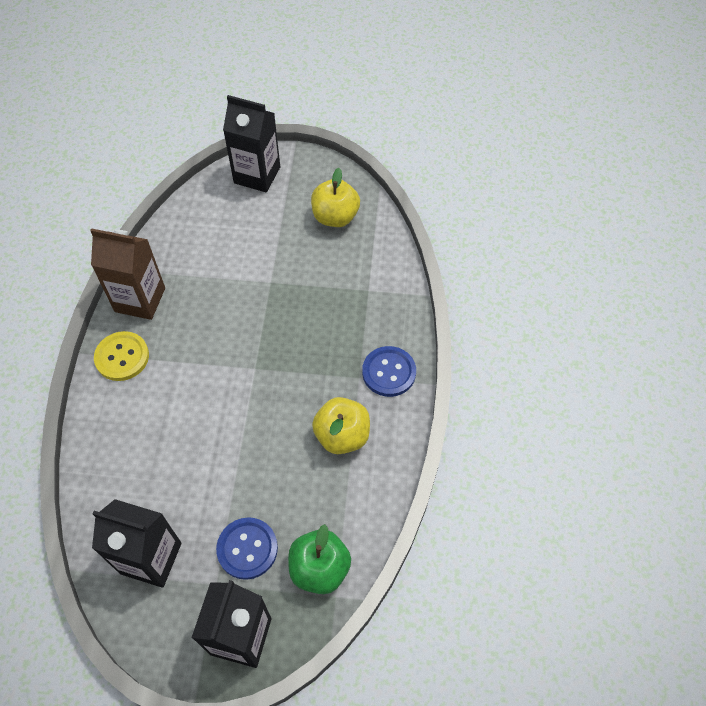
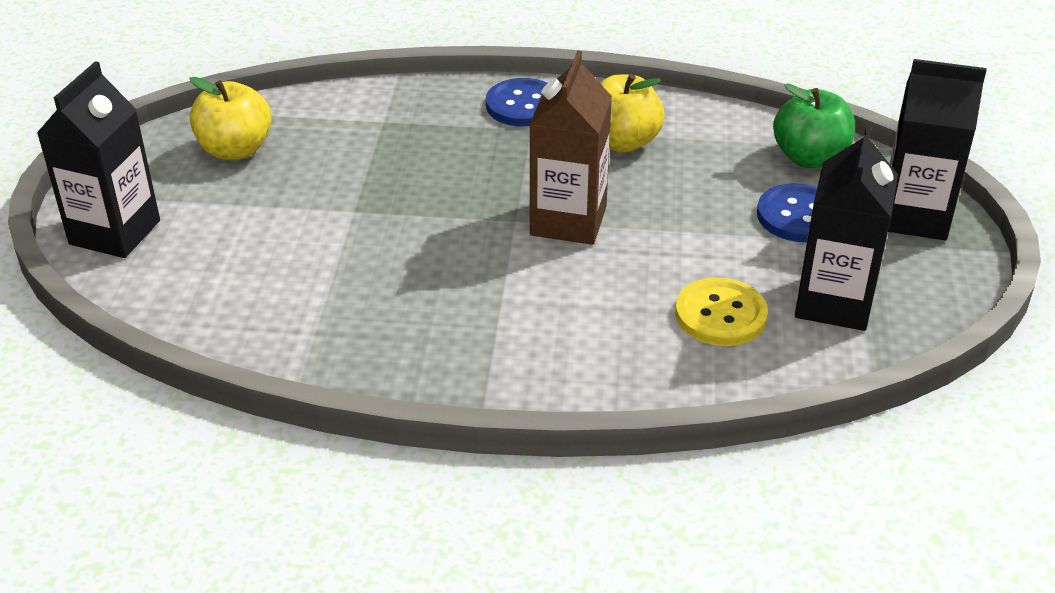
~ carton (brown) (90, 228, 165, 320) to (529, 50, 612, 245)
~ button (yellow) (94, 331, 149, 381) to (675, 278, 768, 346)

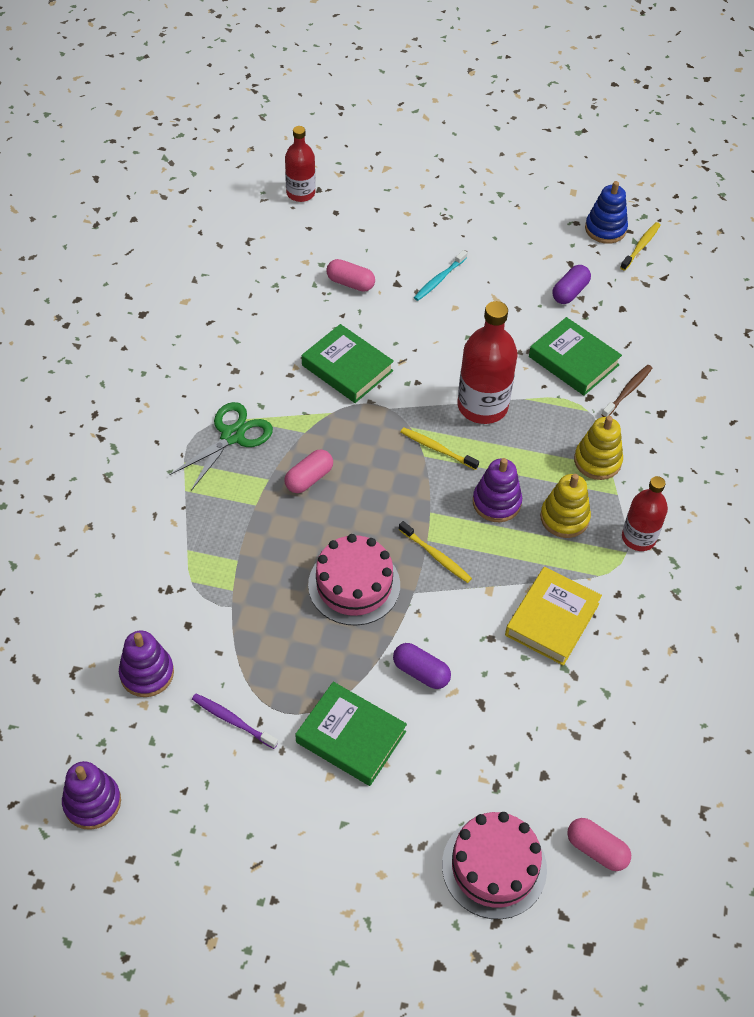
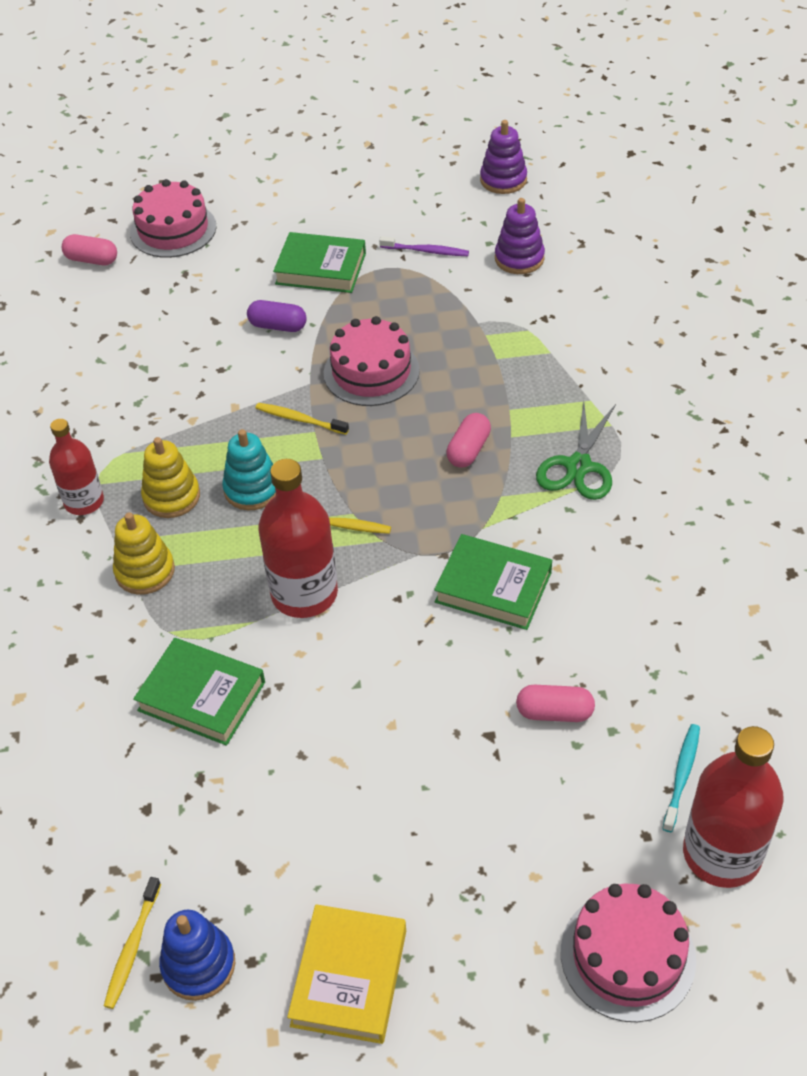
~ stacking toy (purple) (473, 458, 522, 522) to stacking toy (turquoise) (222, 429, 276, 510)
~ book (yellow) (505, 567, 602, 666) to (287, 904, 406, 1044)
+ cake (pink) (561, 884, 696, 1022)
~ toothbrush (turquoise) (414, 250, 467, 301) to (662, 724, 700, 832)
~ bottle (red) (285, 126, 316, 202) = (683, 726, 784, 888) x1.57
- capsule (purple) (552, 265, 591, 304)
- toothbrush (brown) (601, 365, 652, 417)

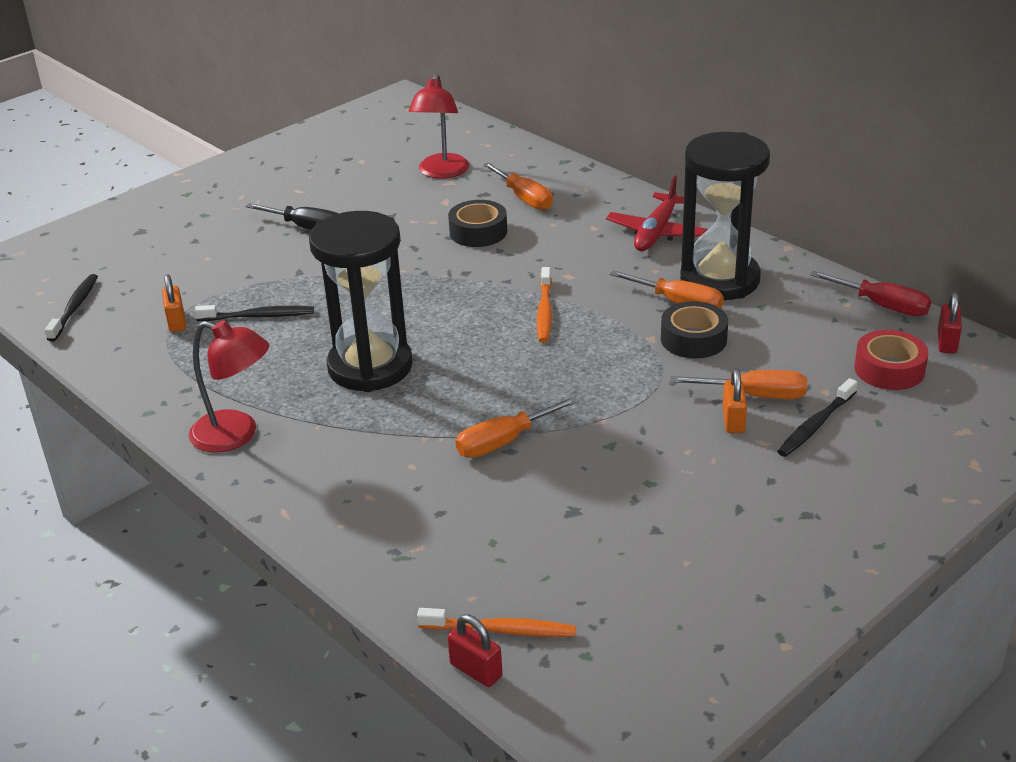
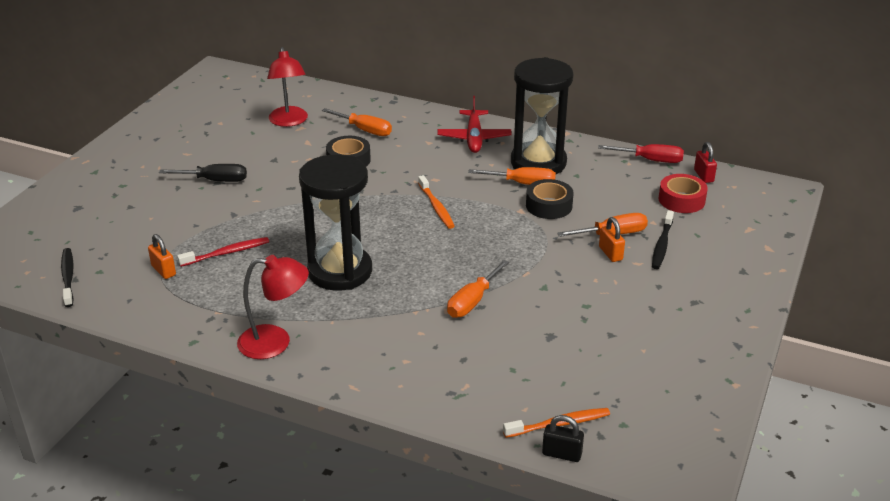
~ toothbrush (black) (194, 305, 314, 321) to toothbrush (red) (177, 237, 269, 267)
~ padlock (red) (447, 614, 503, 687) to padlock (black) (542, 415, 584, 462)

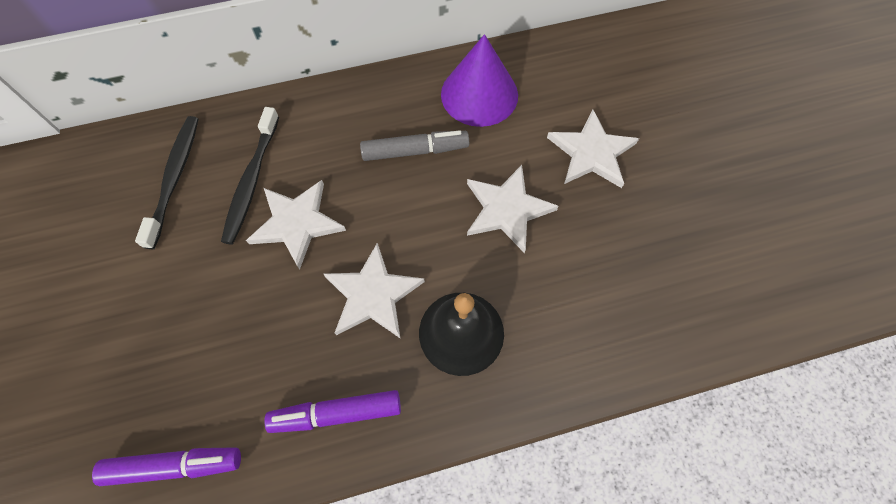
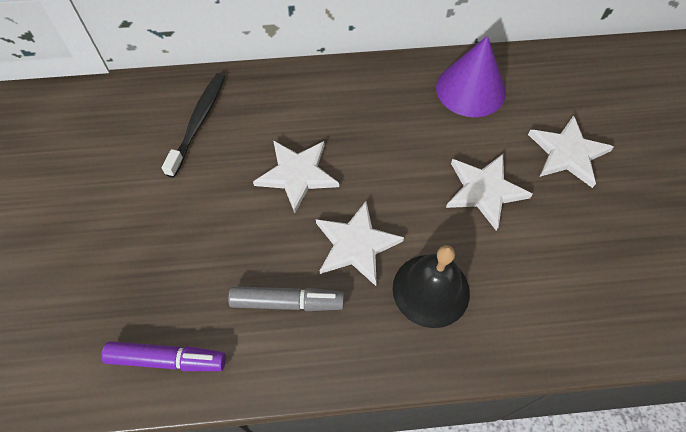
~ marker (grey) (360, 130, 469, 161) to (228, 286, 344, 311)
- toothbrush (black) (221, 107, 279, 245)
- marker (purple) (264, 390, 401, 433)

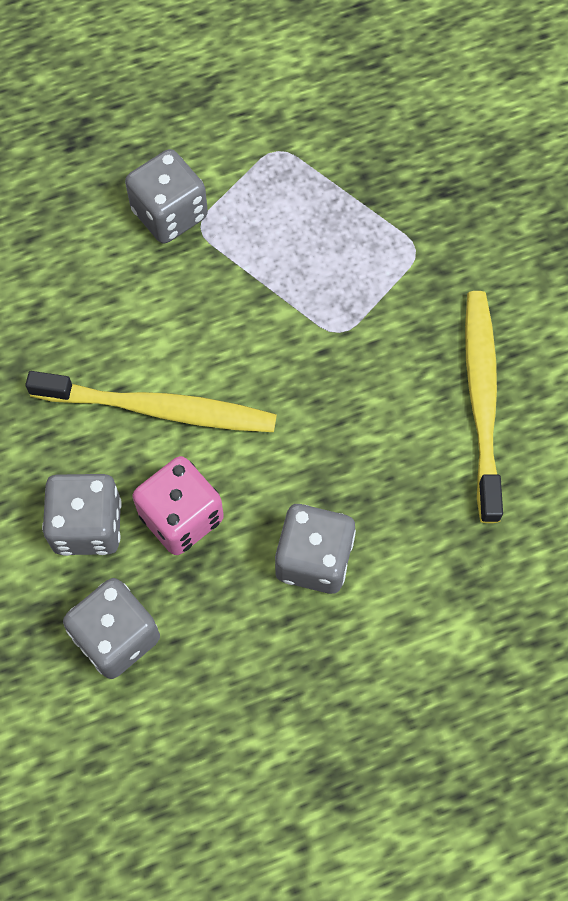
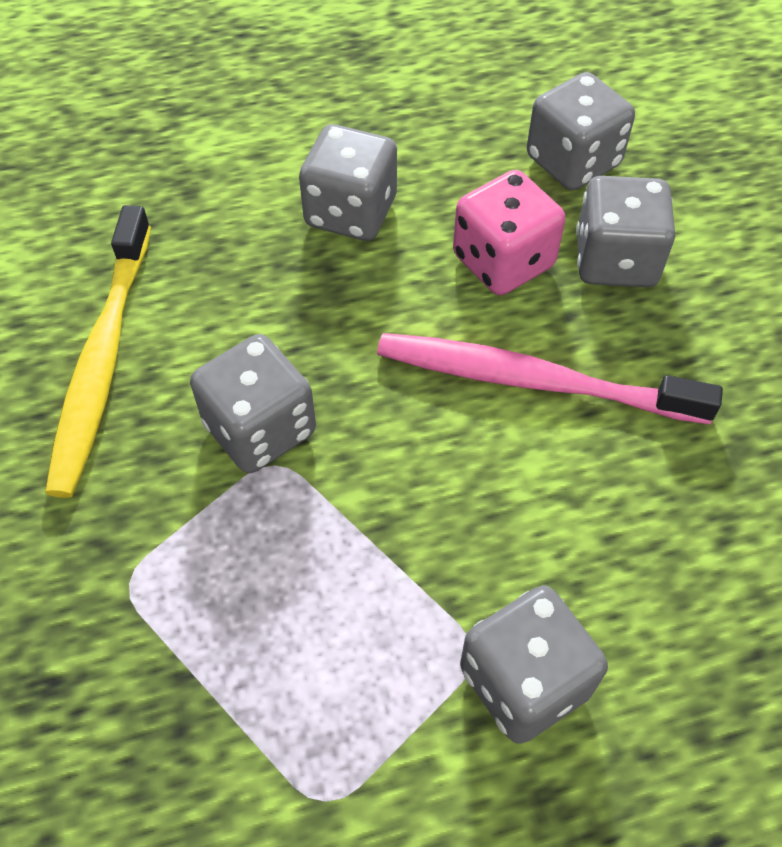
+ dice (grey) (190, 334, 316, 473)
~ toothbrush (yellow) (25, 371, 277, 432) to toothbrush (pink) (377, 333, 723, 424)

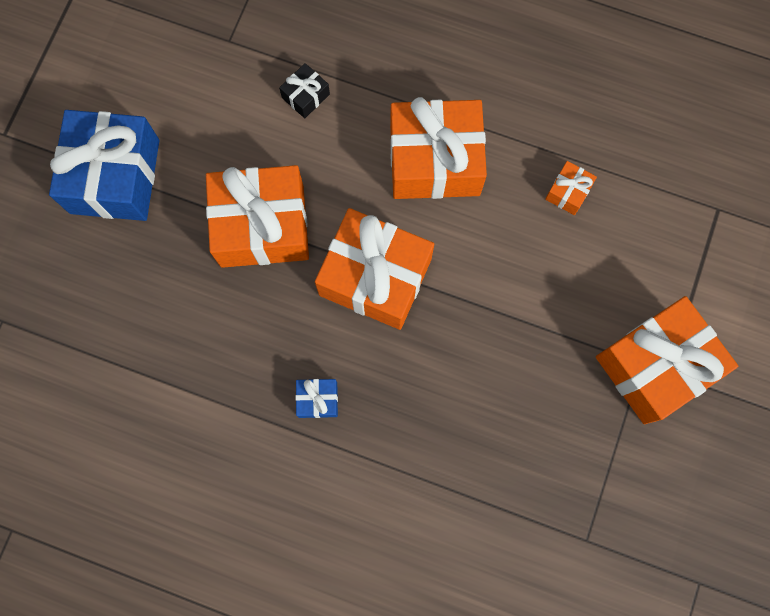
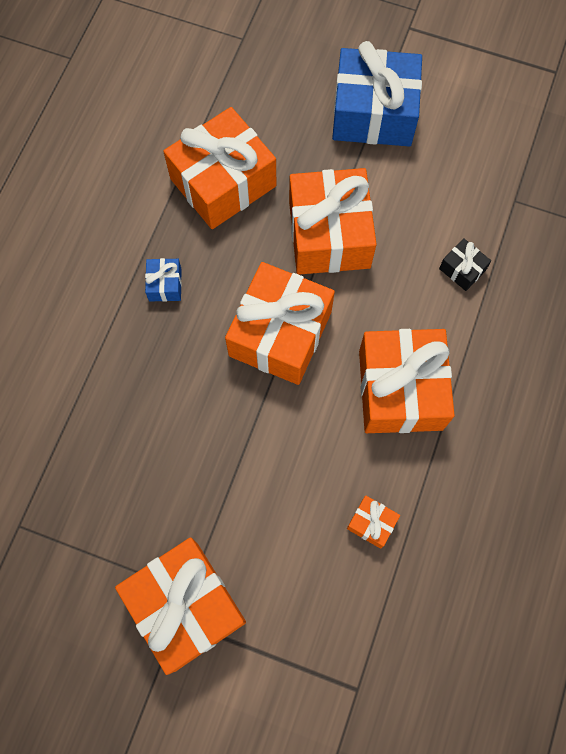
+ gift (orange) (163, 107, 276, 229)

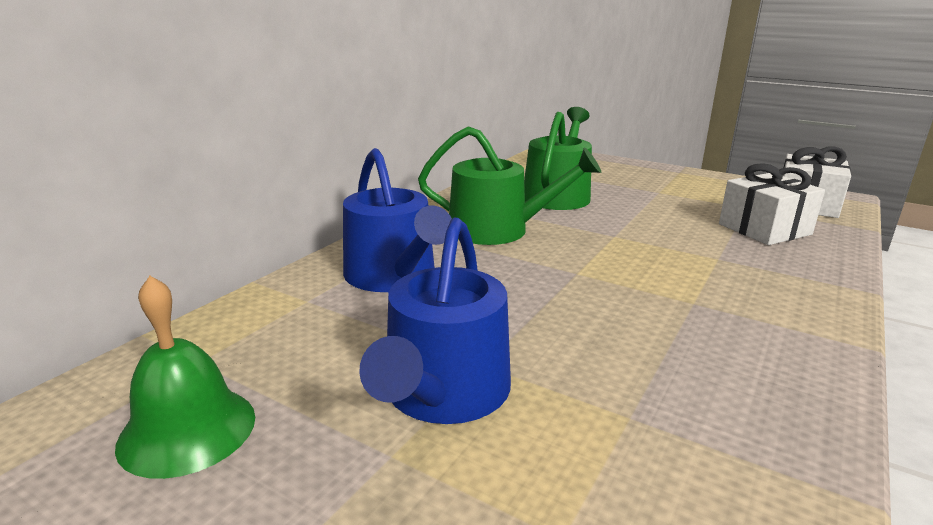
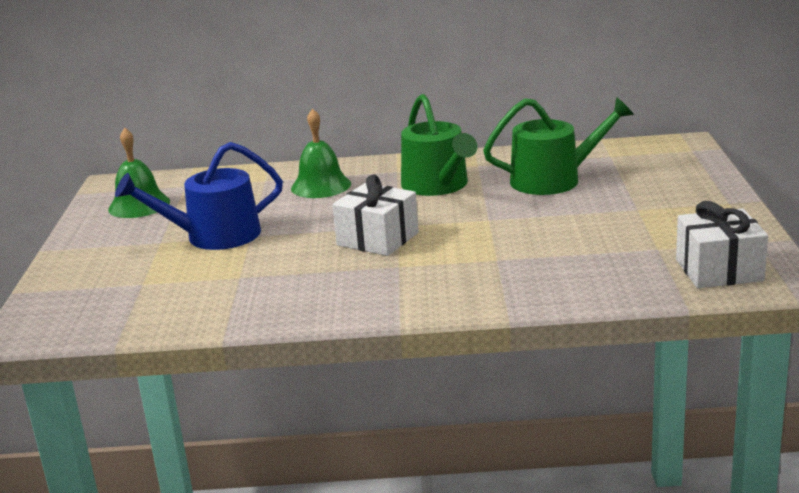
~ watering can (blue) (343, 148, 452, 292) to bell (green) (291, 109, 351, 198)
~ gift (white) (719, 163, 825, 245) to (332, 174, 419, 256)

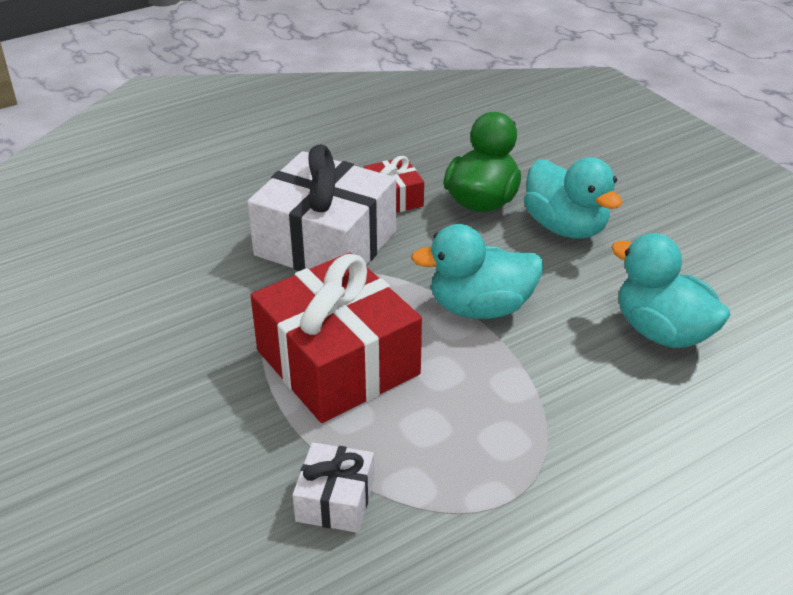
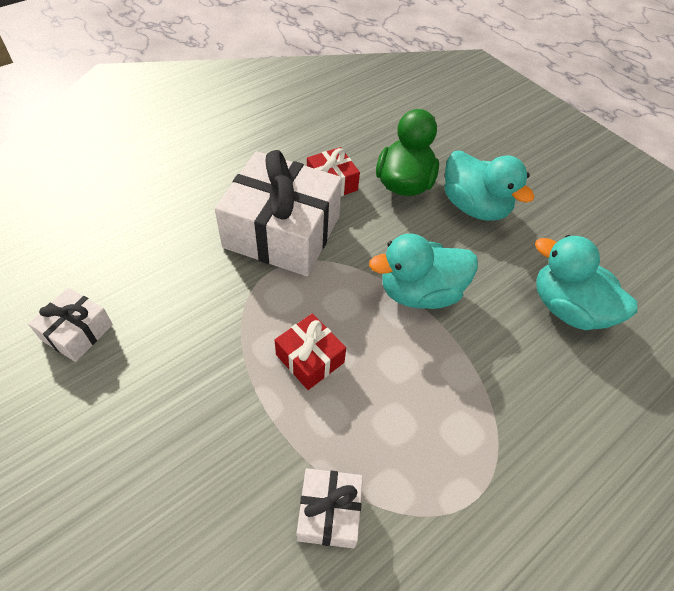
+ gift (white) (28, 287, 113, 362)
~ gift (red) (250, 252, 422, 423) = (275, 313, 346, 390) x0.48

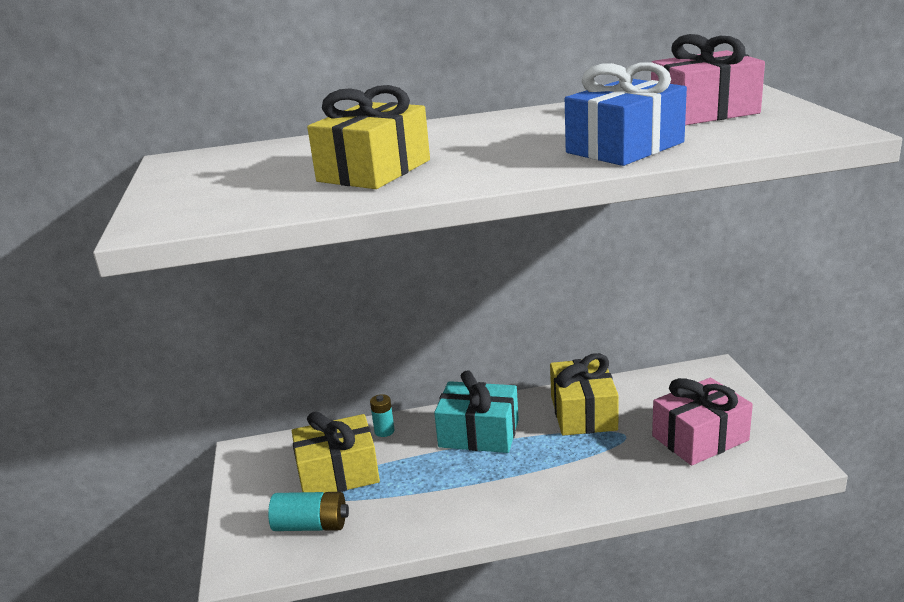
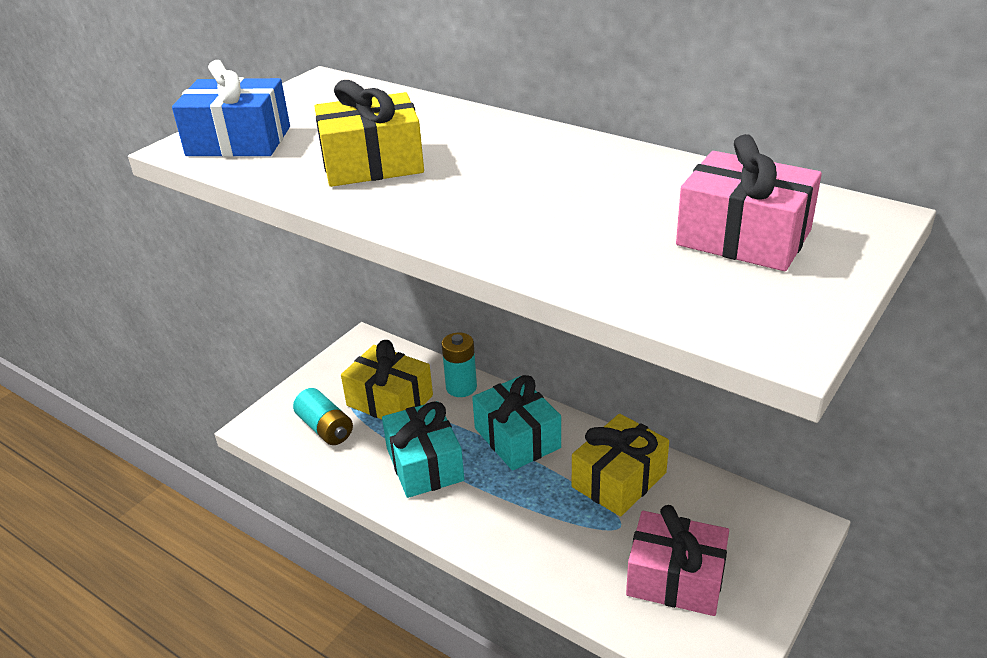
~ gift (blue) (565, 62, 687, 166) to (172, 60, 290, 157)
+ gift (turquoise) (382, 401, 464, 498)
~ battery (turquoise) (370, 394, 395, 437) = (441, 333, 477, 397) x1.57

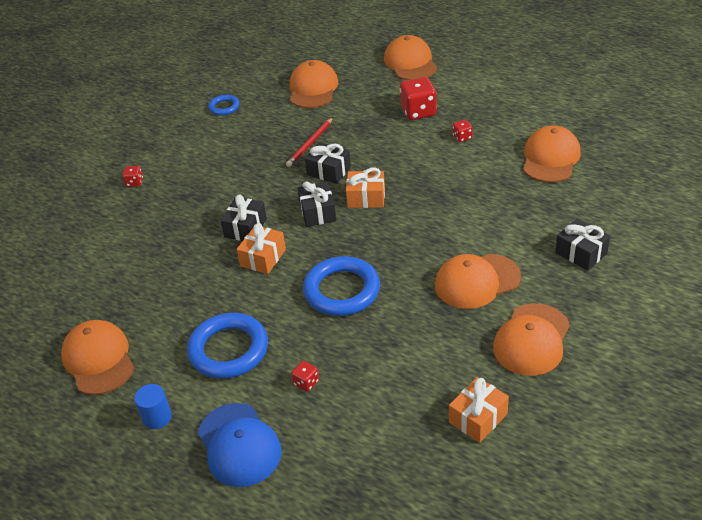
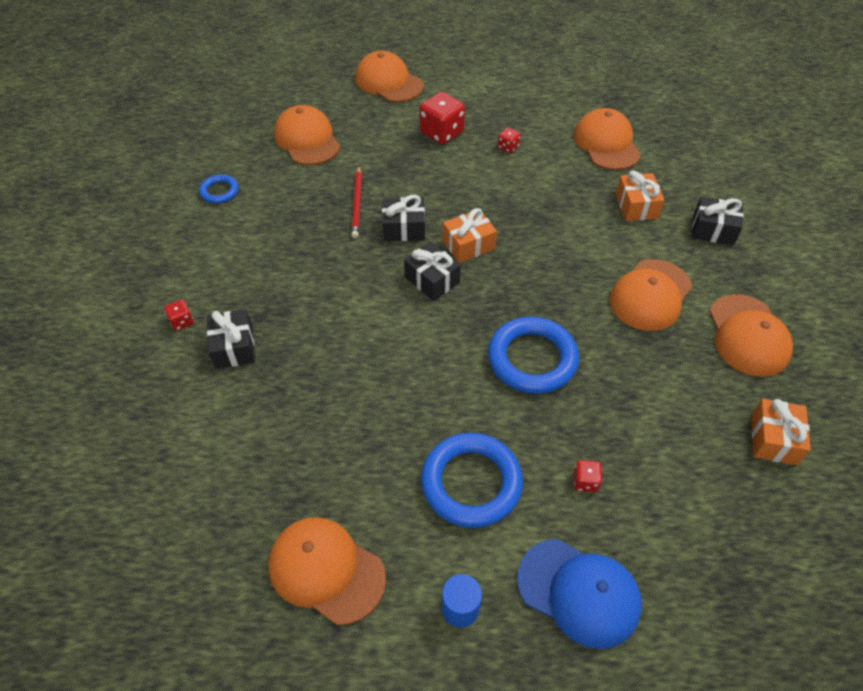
~ gift (black) (220, 194, 267, 241) to (207, 309, 255, 369)
~ gift (orange) (237, 223, 286, 274) to (616, 171, 665, 221)

